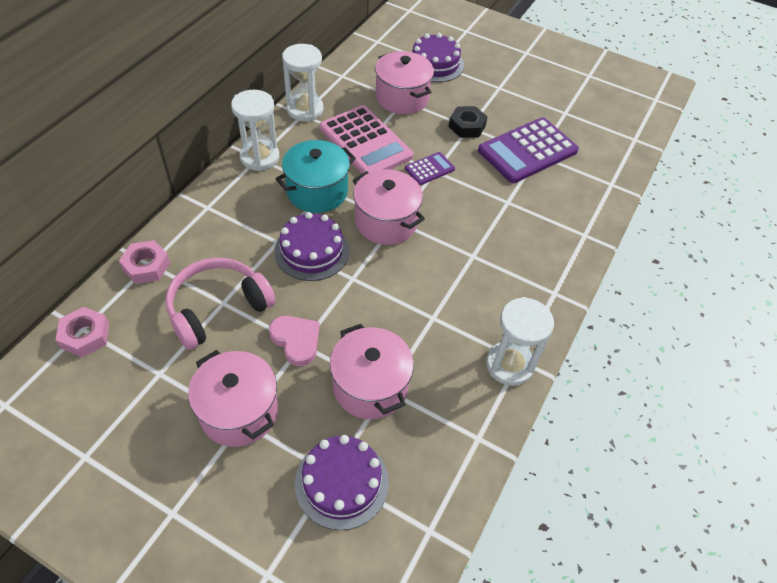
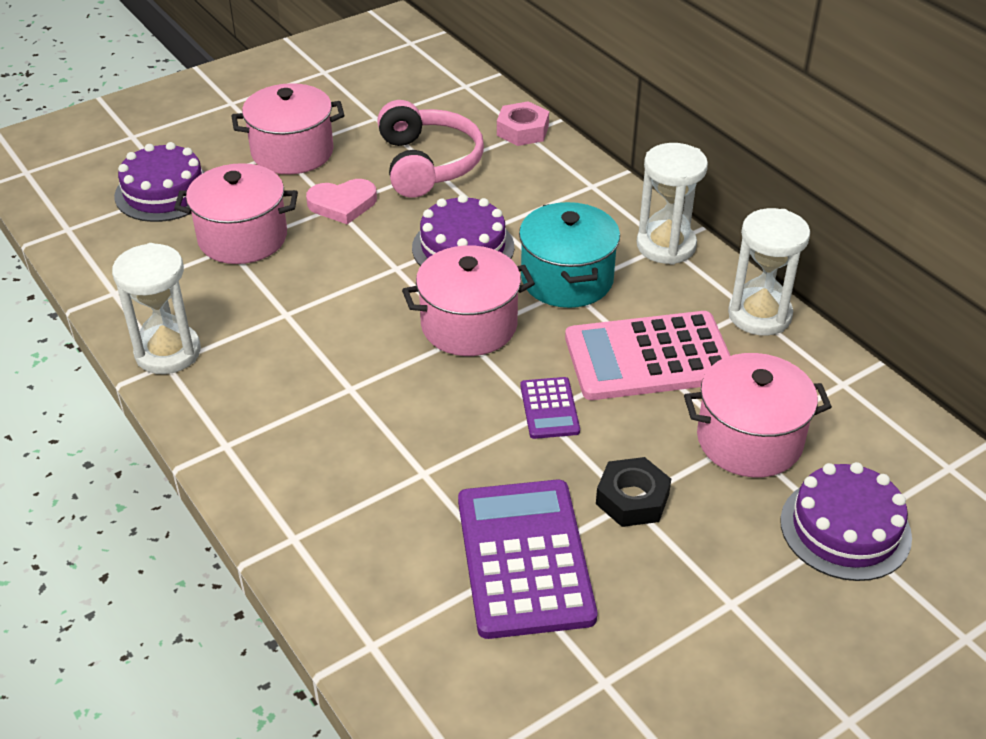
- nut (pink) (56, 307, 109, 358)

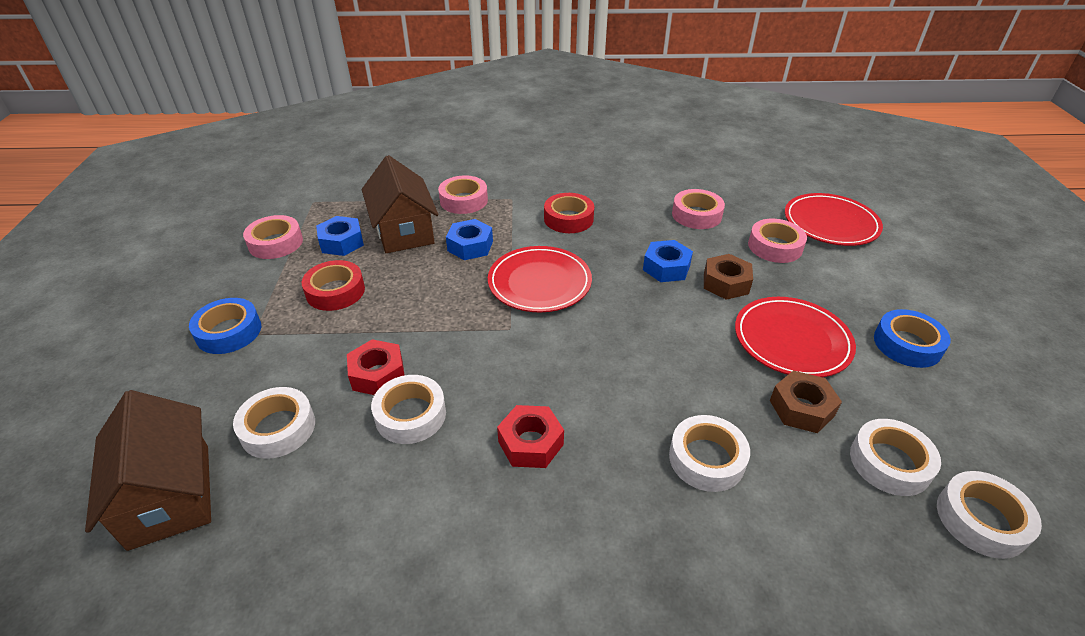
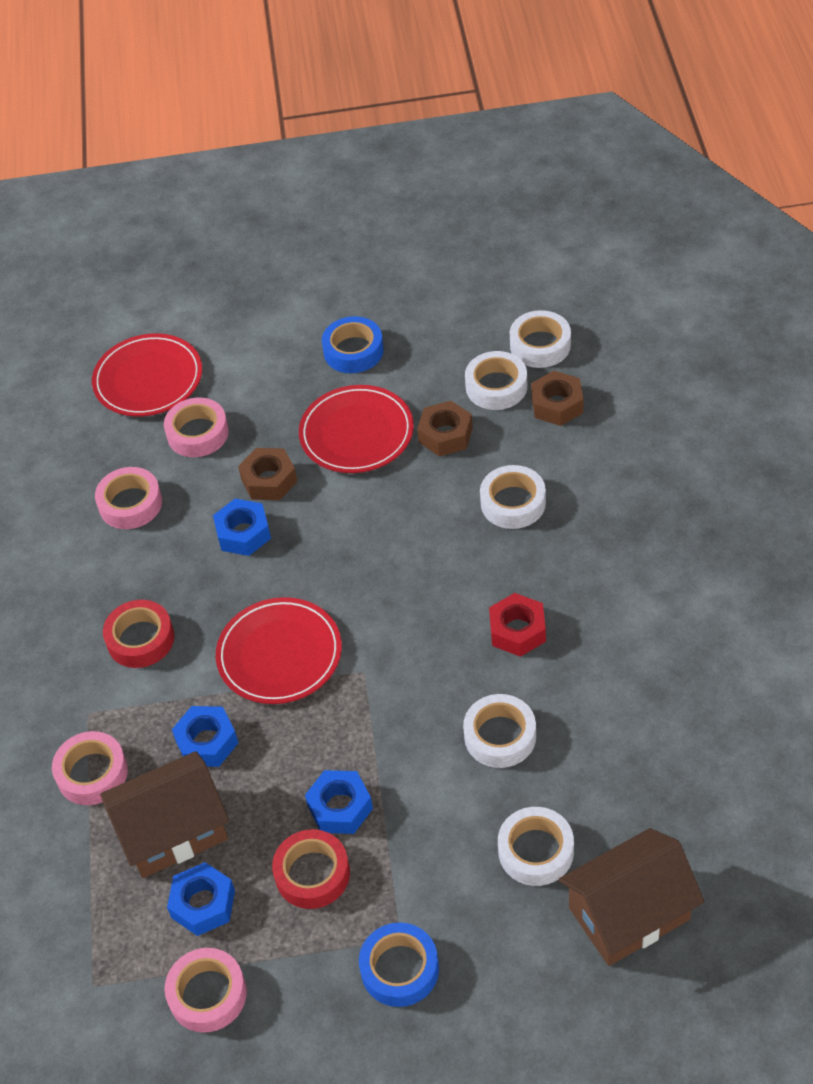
+ nut (blue) (305, 770, 373, 834)
+ nut (brown) (531, 371, 583, 426)
- nut (red) (347, 339, 404, 395)

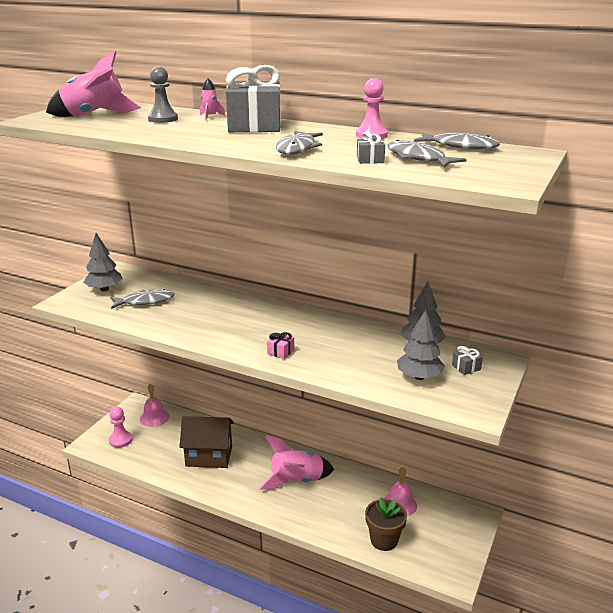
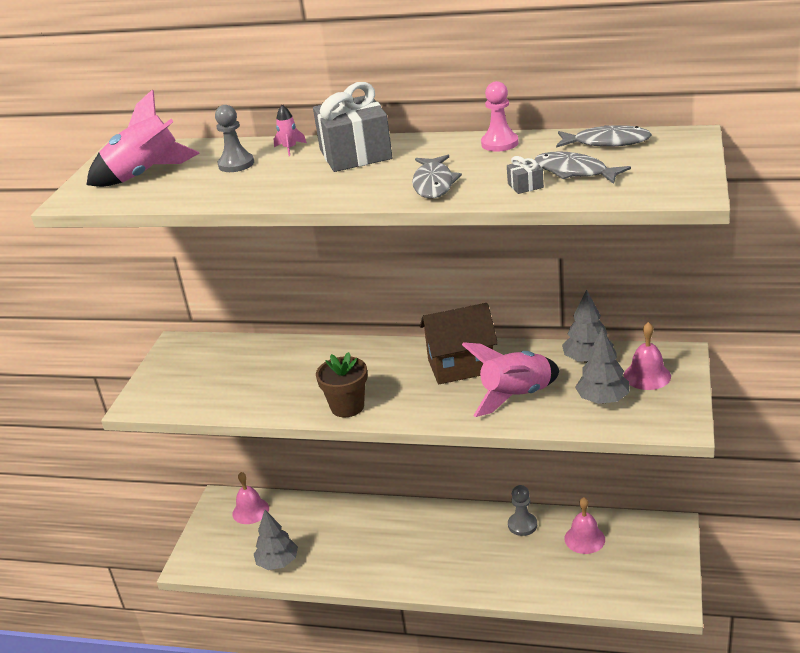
~ tree (grey) (83, 233, 123, 291) to (254, 510, 298, 570)
~ flower pot (brown) (365, 497, 407, 551) to (316, 352, 367, 418)
~ house (brown) (179, 416, 234, 468) to (420, 303, 498, 385)
~ rocket (pink) (259, 435, 334, 490) to (462, 342, 559, 417)
+ pawn (grey) (508, 485, 537, 536)
~ gift (grey) (452, 346, 483, 375) to bell (pink) (624, 322, 671, 390)
- pawn (pink) (109, 407, 133, 448)
- fish (grey) (110, 289, 175, 309)
- gift (pink) (267, 332, 294, 359)

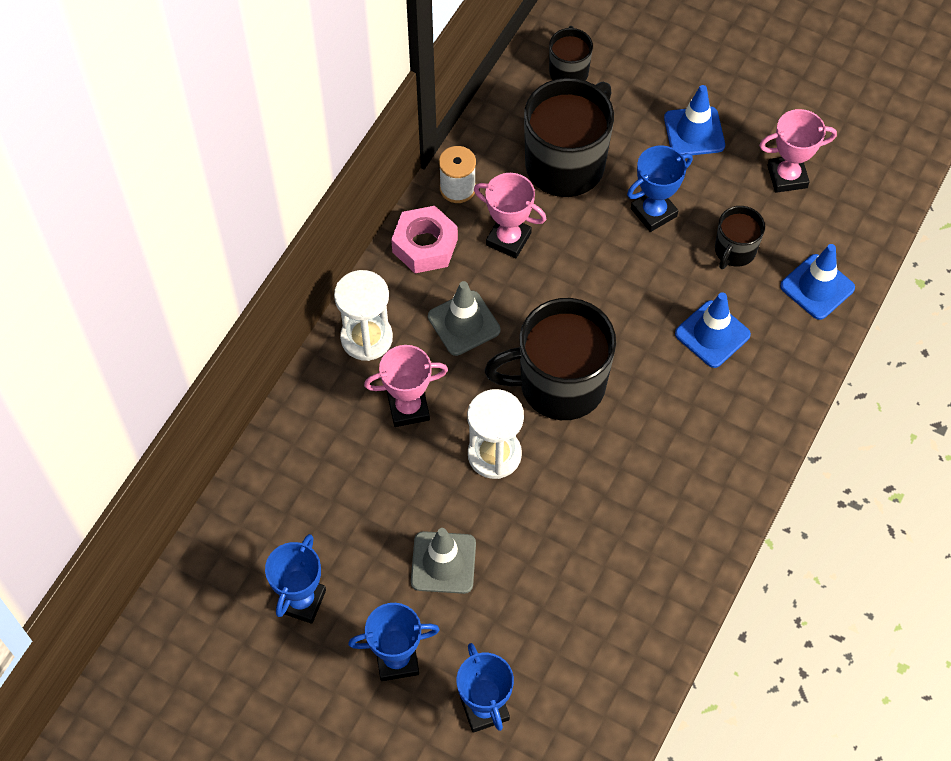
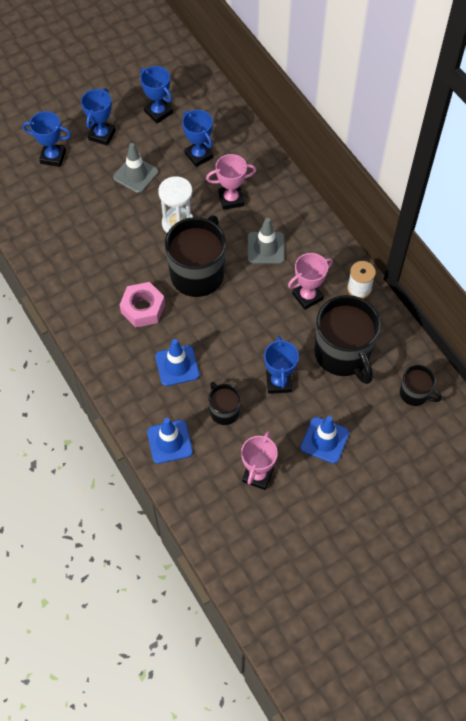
~ nut (pink) (391, 206, 458, 273) to (120, 282, 165, 327)
+ trophy (blue) (182, 110, 214, 167)
~ trophy (pink) (364, 345, 448, 427) = (206, 154, 256, 210) 60 degrees clockwise
- hourglass (white) (334, 270, 393, 361)

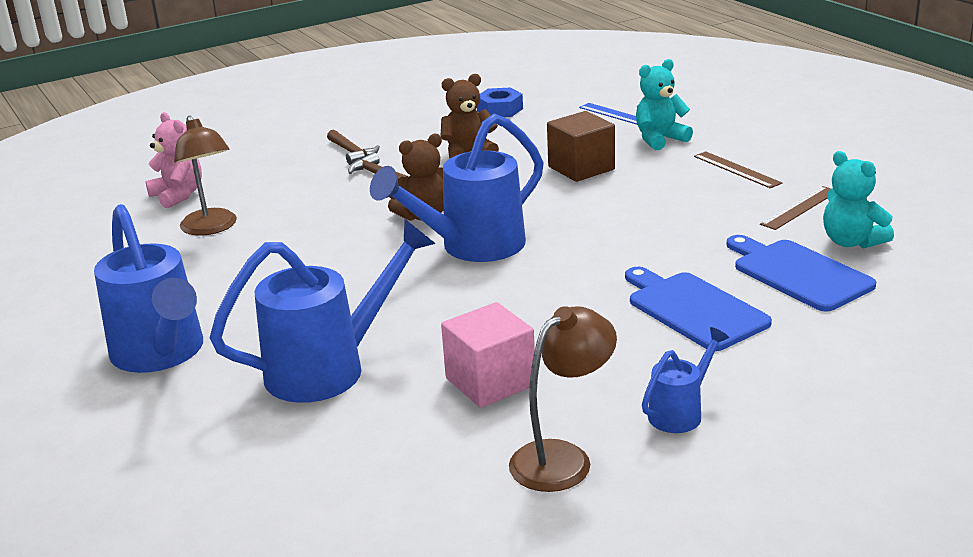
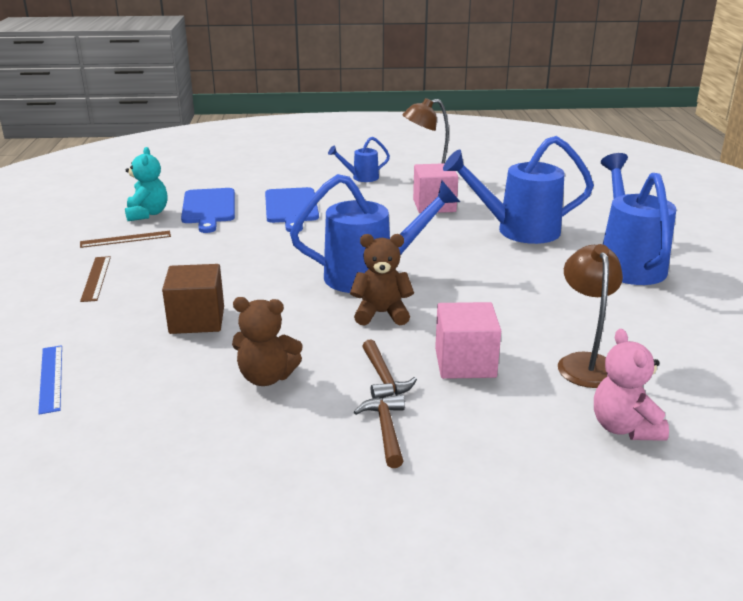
+ cube (pink) (435, 302, 501, 379)
- nut (blue) (477, 87, 523, 117)
- teddy bear (turquoise) (636, 59, 693, 150)

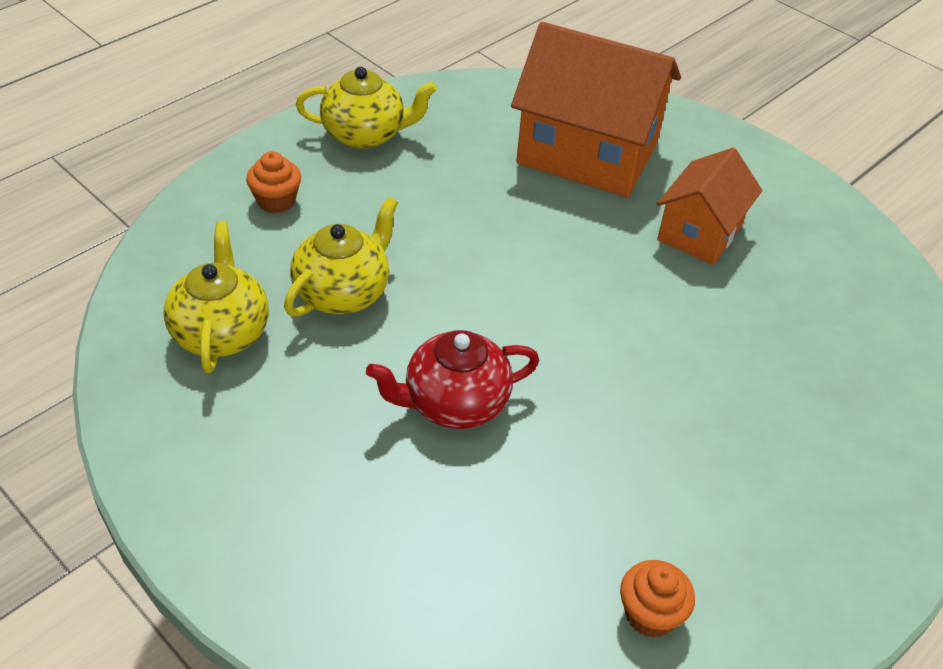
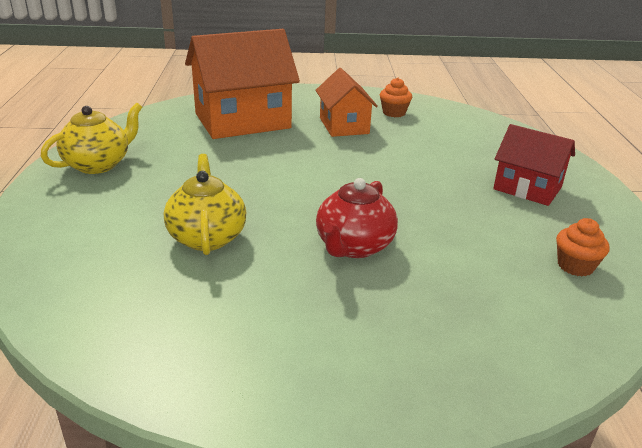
~ cupcake (orange) (246, 151, 301, 213) to (380, 78, 412, 117)
+ house (red) (493, 124, 575, 206)
- teapot (yellow) (164, 221, 269, 373)

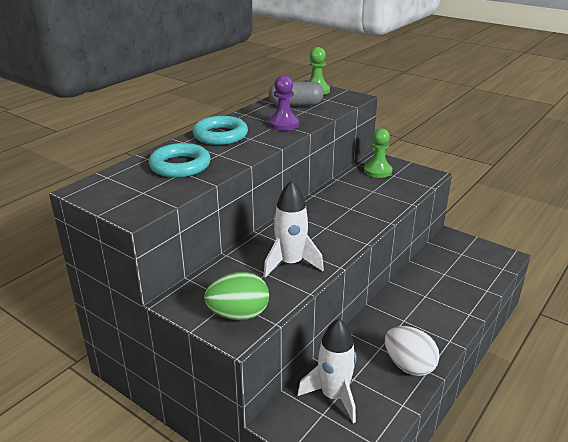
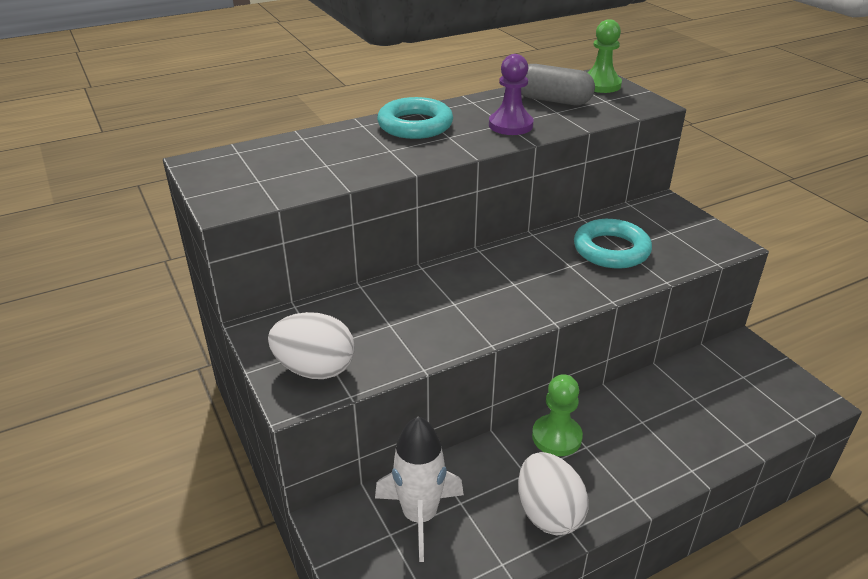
~ egg (green) (204, 272, 269, 320) to egg (white) (268, 312, 355, 379)
~ pawn (green) (364, 128, 392, 178) to (532, 374, 583, 456)
~ ring (turquoise) (149, 143, 211, 178) to (574, 219, 652, 269)
- rocket (white) (263, 180, 324, 277)

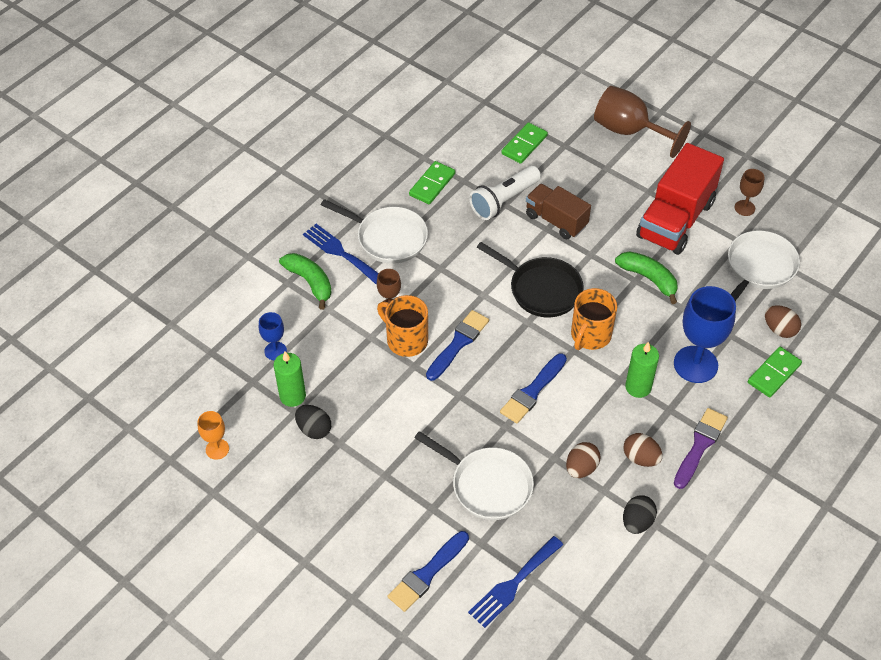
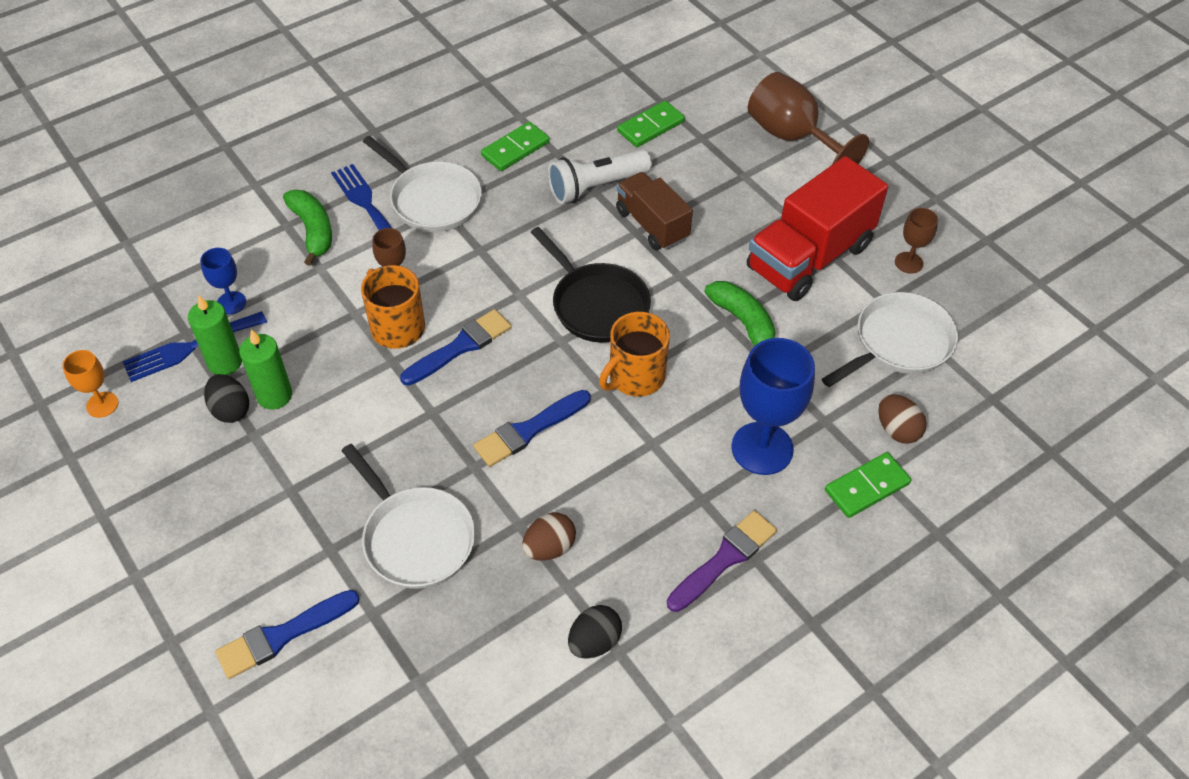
~ fork (blue) (468, 536, 563, 628) to (123, 311, 267, 382)
~ candle (green) (625, 342, 659, 398) to (239, 329, 292, 410)
- egg (brown) (623, 433, 663, 467)

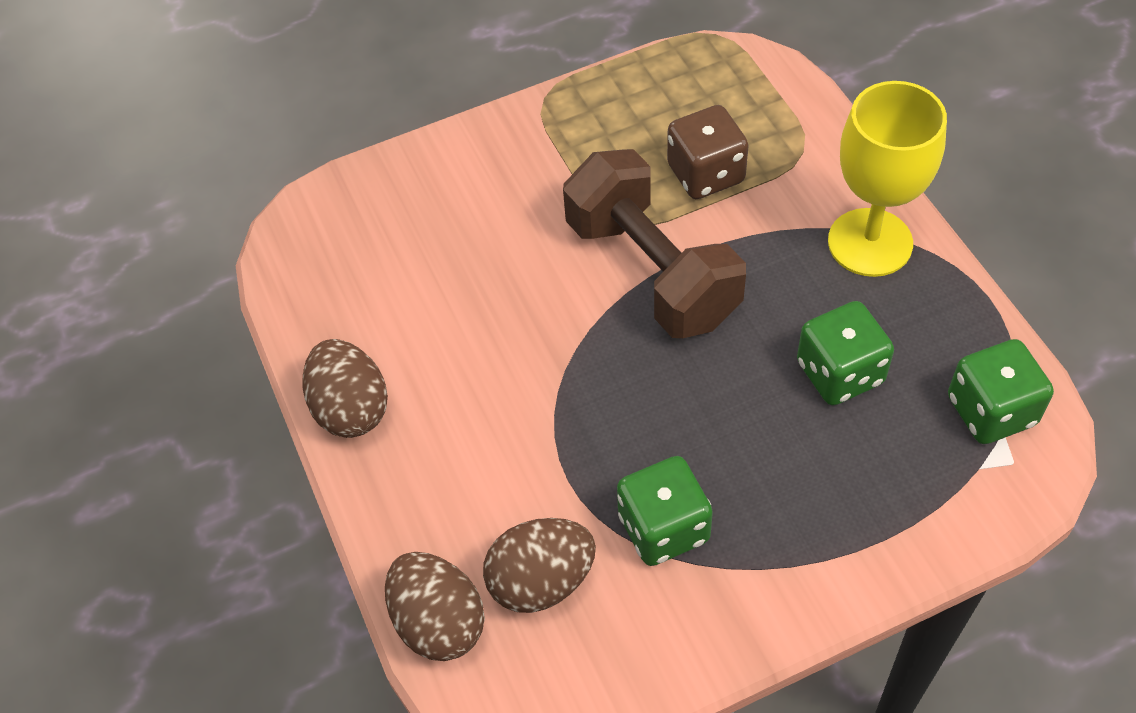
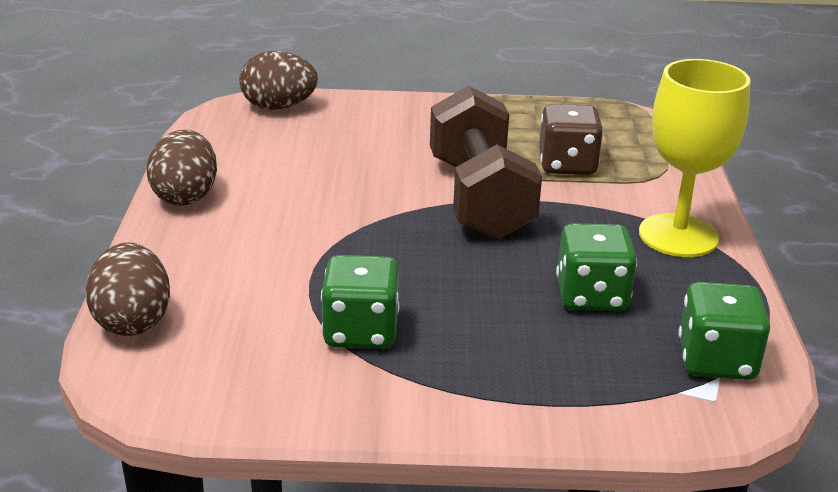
~ egg (brown) (483, 518, 596, 613) to (240, 51, 318, 110)

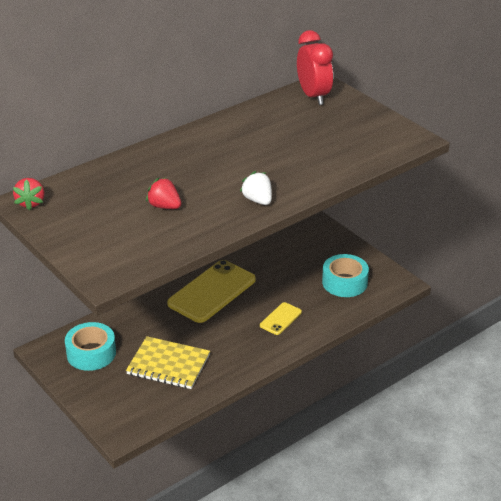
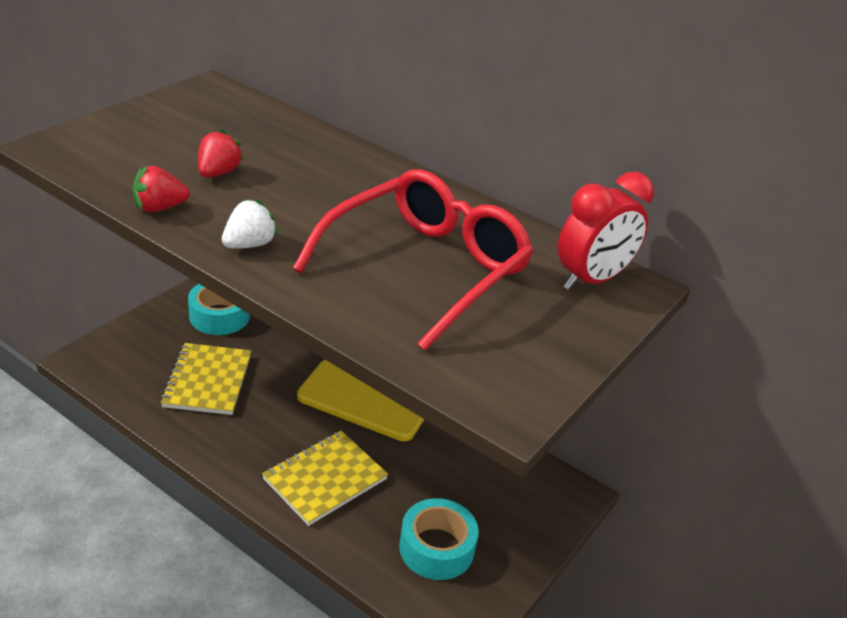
~ strawberry (red) (13, 178, 44, 211) to (133, 166, 190, 213)
~ phone (yellow) (260, 302, 302, 335) to notebook (yellow) (262, 431, 388, 526)
+ glasses (red) (293, 169, 533, 351)

